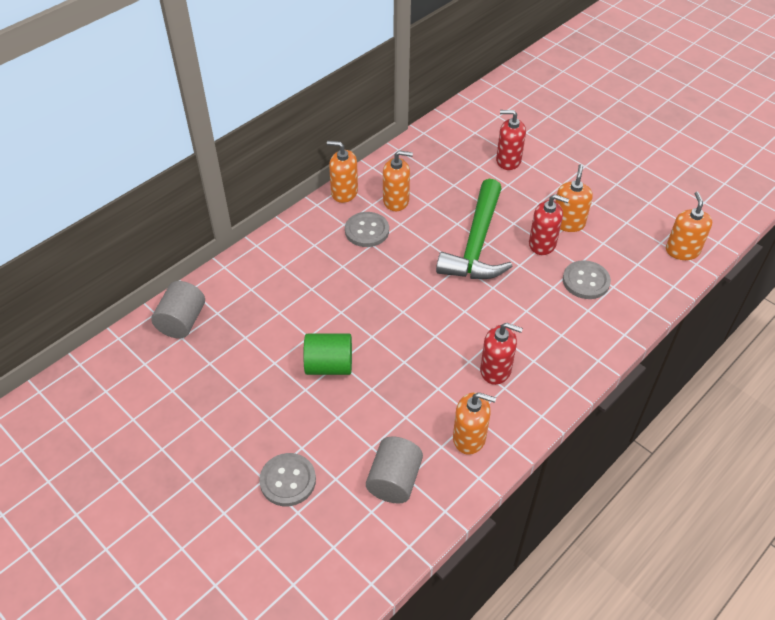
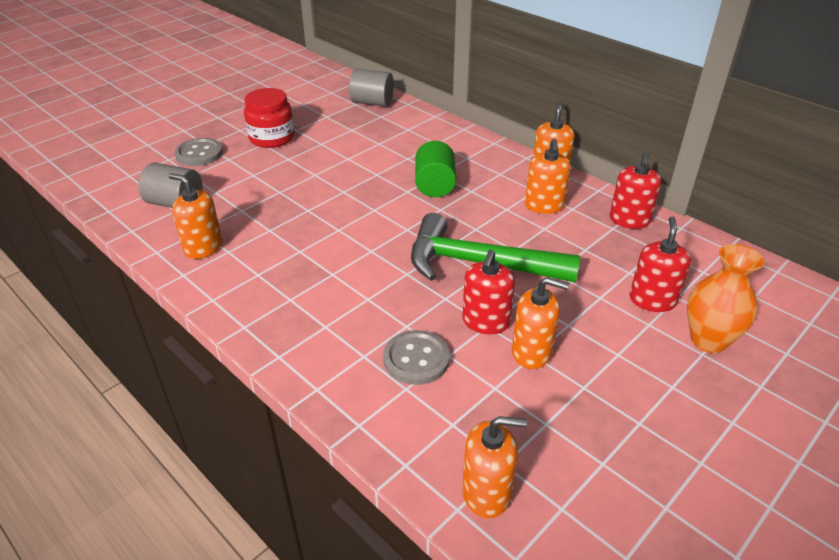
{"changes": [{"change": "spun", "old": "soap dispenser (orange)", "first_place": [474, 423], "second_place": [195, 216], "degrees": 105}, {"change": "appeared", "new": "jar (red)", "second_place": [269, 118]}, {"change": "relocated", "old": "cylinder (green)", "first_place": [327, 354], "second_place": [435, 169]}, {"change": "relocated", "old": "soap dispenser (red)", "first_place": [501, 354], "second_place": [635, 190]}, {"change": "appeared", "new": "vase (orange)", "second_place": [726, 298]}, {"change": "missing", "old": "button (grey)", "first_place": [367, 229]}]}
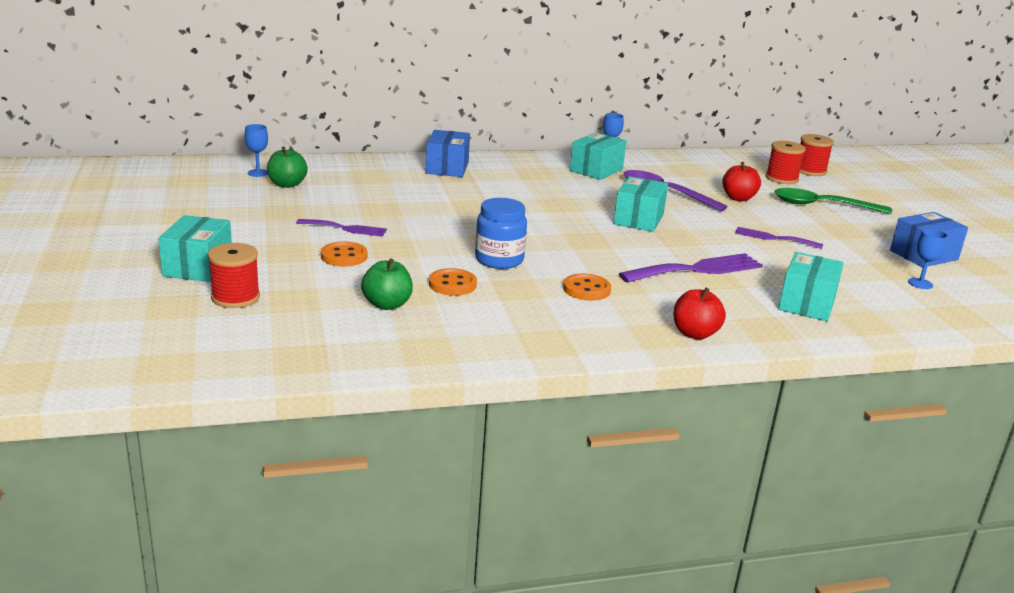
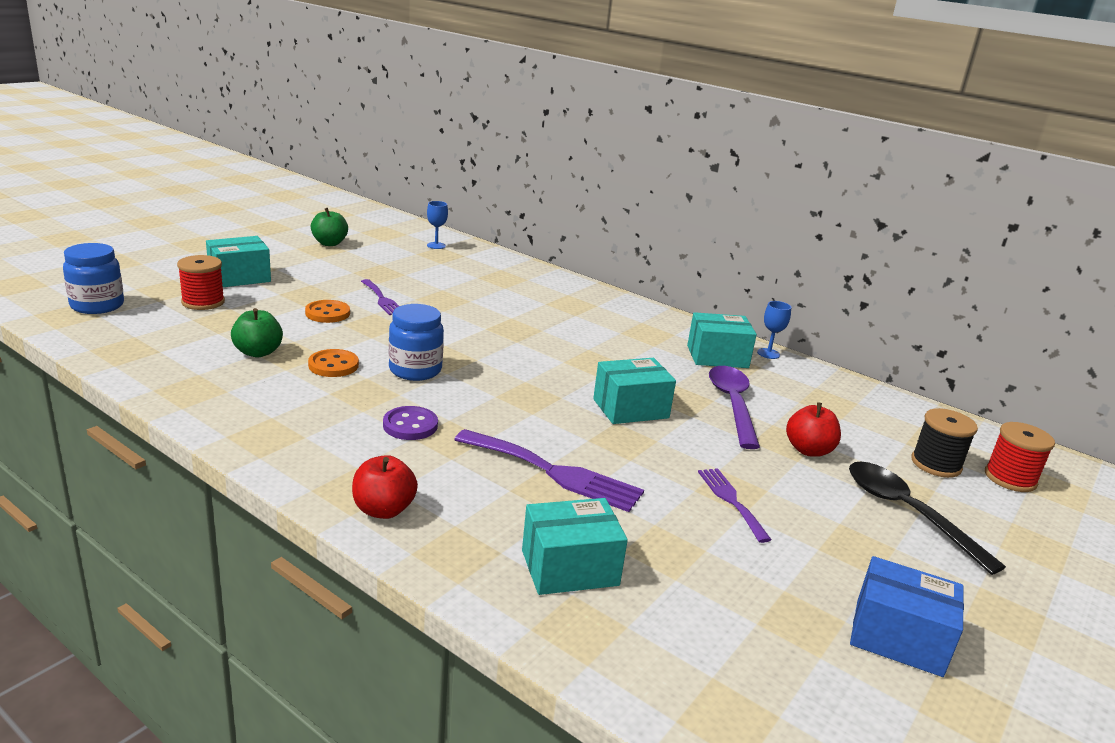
{"changes": [{"change": "appeared", "new": "jar (blue)", "second_place": [93, 278]}, {"change": "relocated", "old": "apple (green)", "first_place": [287, 167], "second_place": [329, 227]}, {"change": "colour", "old": "button (orange)", "new": "button (purple)", "first_place": [587, 287], "second_place": [410, 423]}, {"change": "colour", "old": "spoon (green)", "new": "spoon (black)", "first_place": [833, 201], "second_place": [927, 518]}, {"change": "colour", "old": "spool (red)", "new": "spool (black)", "first_place": [786, 162], "second_place": [944, 443]}, {"change": "missing", "old": "box (blue)", "first_place": [448, 153]}, {"change": "missing", "old": "goblet (blue)", "first_place": [928, 259]}]}
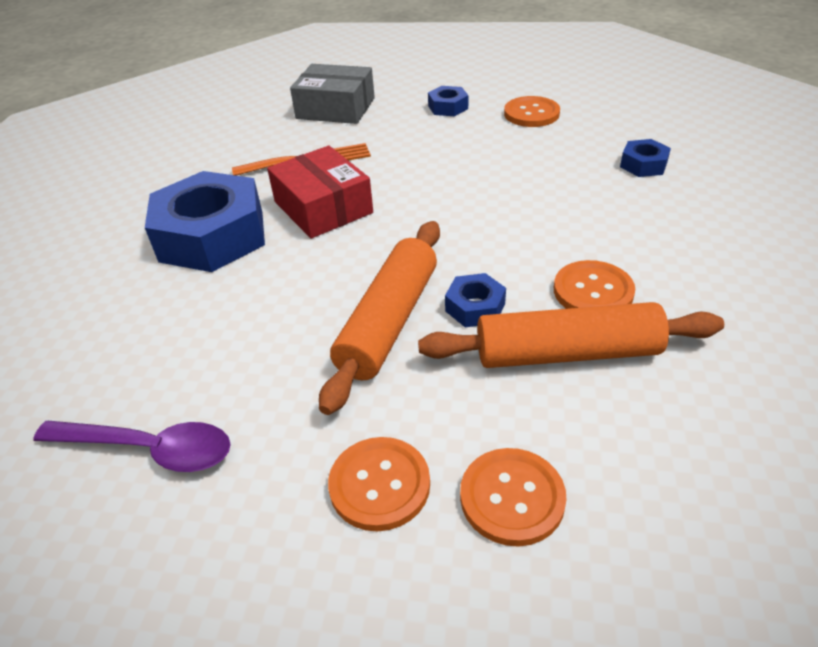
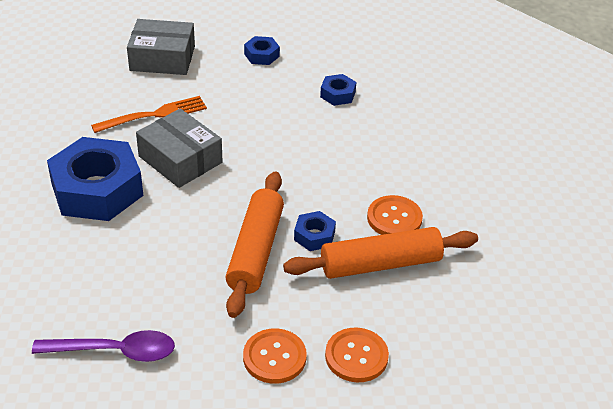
{"changes": [{"change": "colour", "old": "box (red)", "new": "box (grey)", "first_place": [320, 192], "second_place": [179, 148]}, {"change": "relocated", "old": "nut (blue)", "first_place": [645, 158], "second_place": [338, 90]}, {"change": "missing", "old": "button (orange)", "first_place": [532, 111]}]}
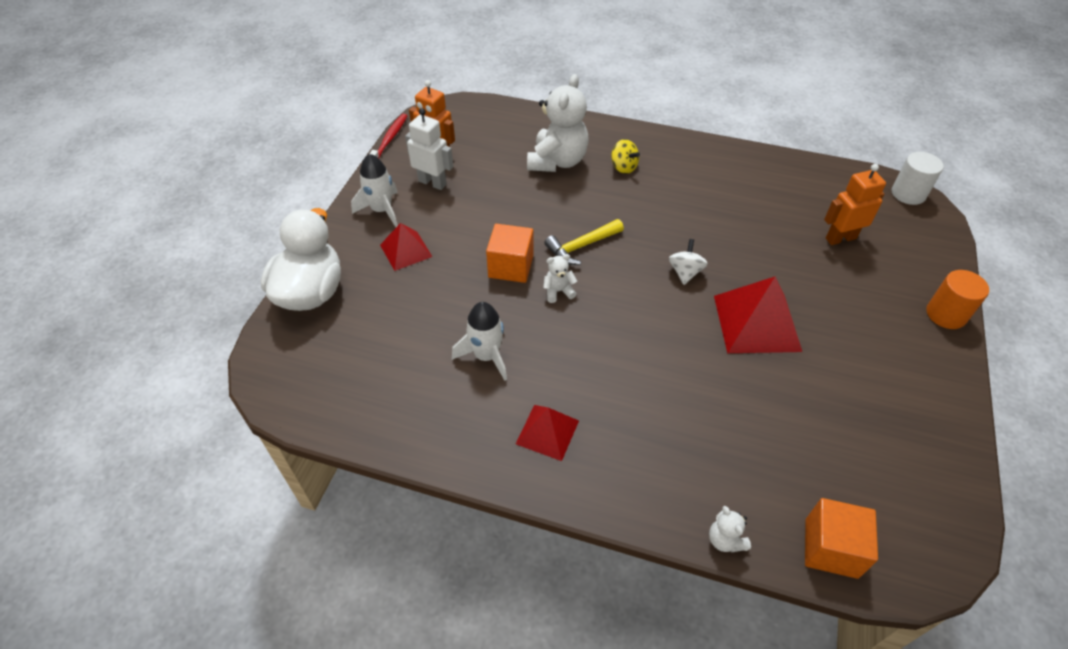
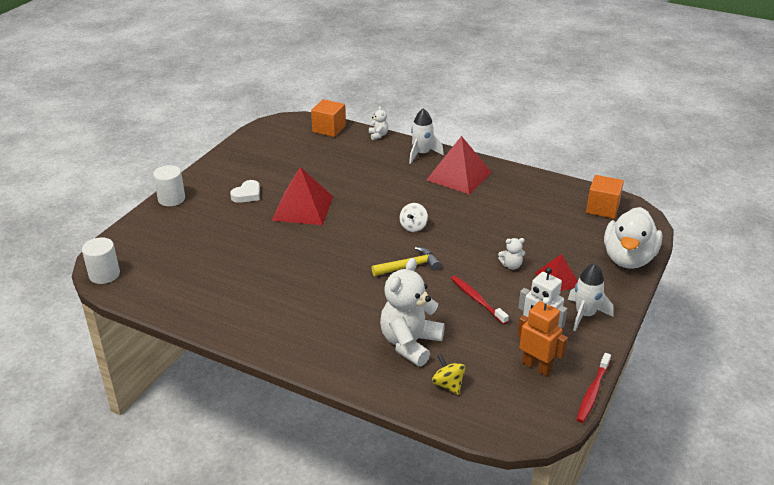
{"changes": [{"change": "colour", "old": "cylinder (orange)", "new": "cylinder (white)", "first_place": [957, 299], "second_place": [169, 185]}, {"change": "appeared", "new": "heart (white)", "second_place": [245, 191]}, {"change": "relocated", "old": "spinning top (white)", "first_place": [688, 262], "second_place": [414, 217]}, {"change": "relocated", "old": "rocket (white)", "first_place": [479, 341], "second_place": [426, 136]}, {"change": "size", "old": "pyramid (red)", "first_place": [547, 433], "second_place": [459, 165], "factor": 1.67}, {"change": "relocated", "old": "spinning top (yellow)", "first_place": [625, 156], "second_place": [448, 374]}, {"change": "appeared", "new": "toothbrush (red)", "second_place": [480, 300]}, {"change": "relocated", "old": "teddy bear (white)", "first_place": [560, 278], "second_place": [511, 254]}, {"change": "relocated", "old": "cube (orange)", "first_place": [509, 253], "second_place": [605, 197]}, {"change": "missing", "old": "robot (orange)", "first_place": [855, 204]}]}
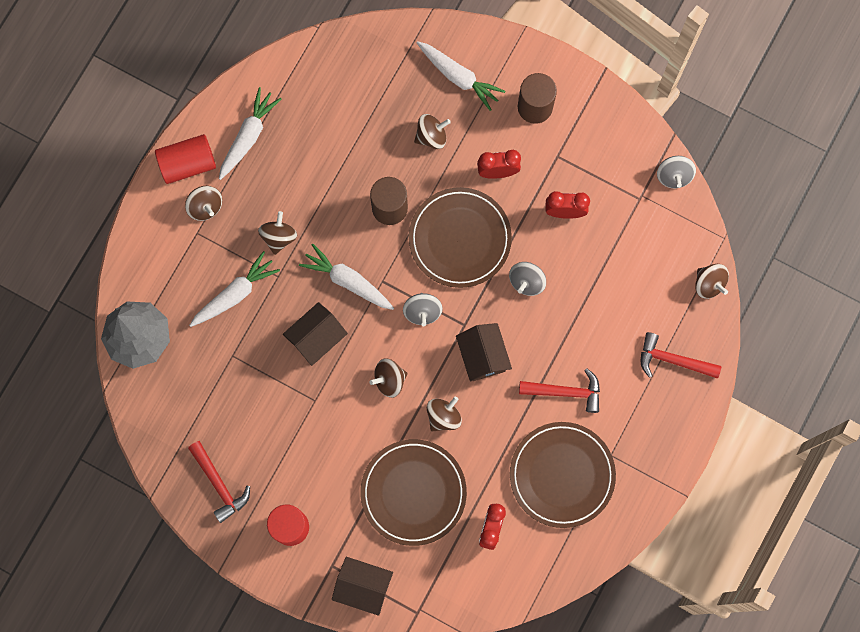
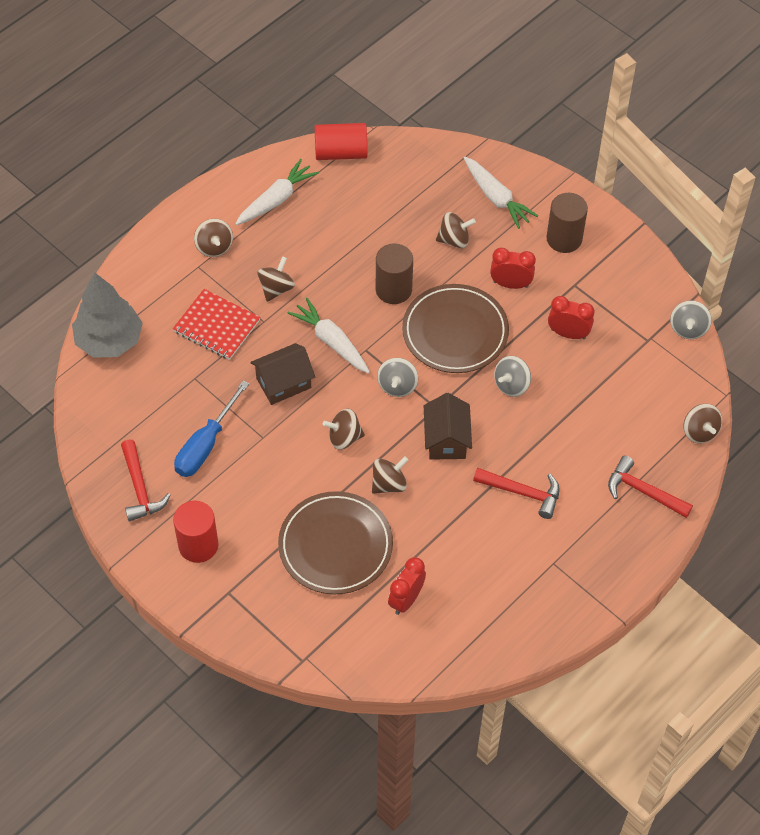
{"changes": [{"change": "exchanged", "old": "carrot (white)", "new": "notebook (red)", "first_place": [234, 289], "second_place": [216, 324]}, {"change": "appeared", "new": "screwdriver (blue)", "second_place": [211, 429]}, {"change": "relocated", "old": "cylinder (red)", "first_place": [185, 159], "second_place": [341, 141]}, {"change": "missing", "old": "house (brown)", "first_place": [362, 586]}, {"change": "missing", "old": "plate (brown)", "first_place": [563, 475]}]}
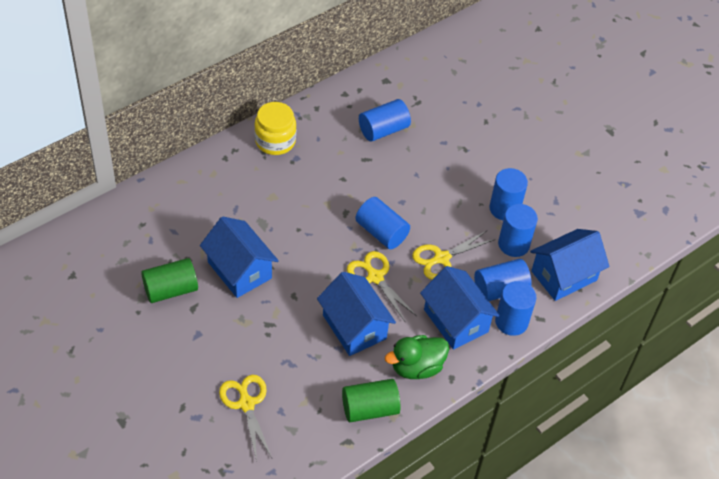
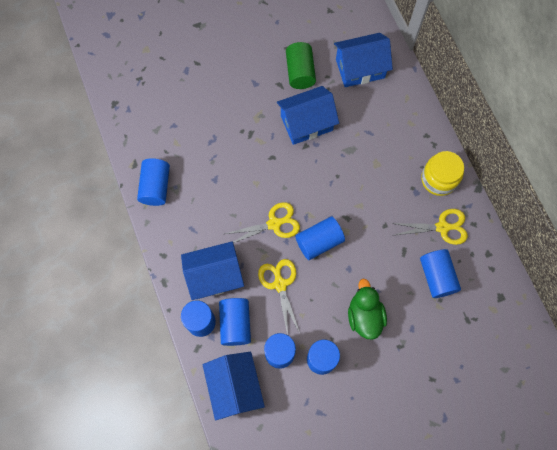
{"changes": [{"change": "colour", "old": "cylinder (green)", "new": "cylinder (blue)", "first_place": [371, 400], "second_place": [153, 182]}, {"change": "relocated", "old": "house (blue)", "first_place": [356, 314], "second_place": [363, 60]}, {"change": "relocated", "old": "duck (green)", "first_place": [417, 357], "second_place": [367, 309]}, {"change": "relocated", "old": "scissors (yellow)", "first_place": [245, 418], "second_place": [429, 227]}]}
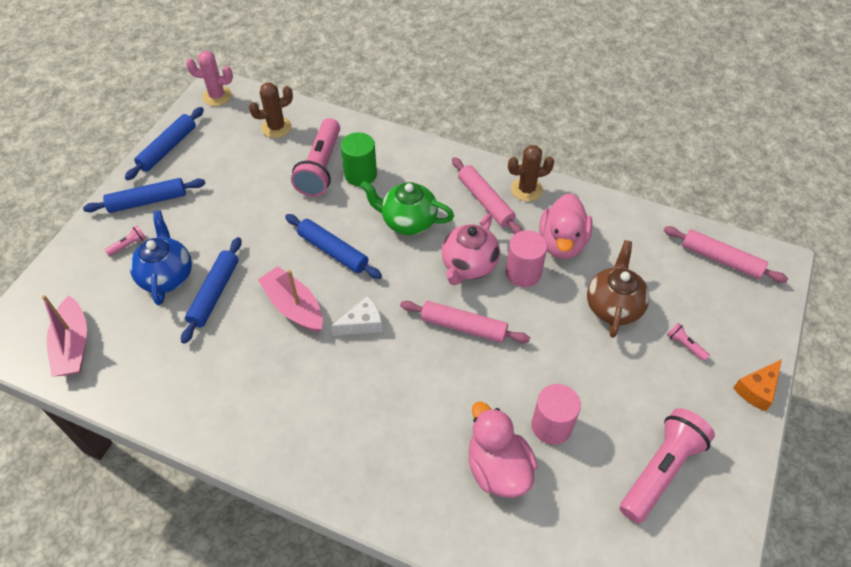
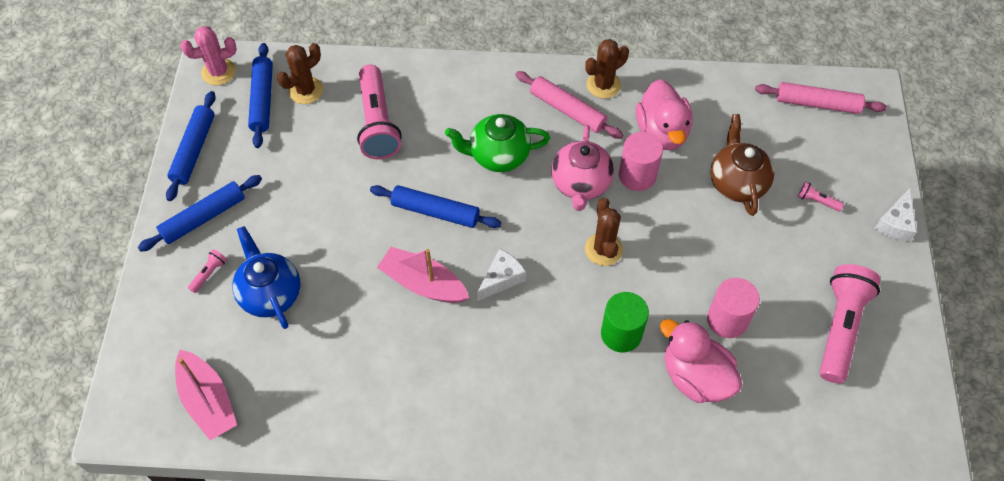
{"changes": [{"change": "relocated", "old": "rolling pin (blue)", "first_place": [211, 290], "second_place": [260, 95]}, {"change": "exchanged", "old": "rolling pin (pink)", "new": "cactus (brown)", "first_place": [465, 322], "second_place": [604, 232]}, {"change": "relocated", "old": "cylinder (green)", "first_place": [359, 159], "second_place": [625, 322]}, {"change": "colour", "old": "cheese (orange)", "new": "cheese (white)", "first_place": [757, 385], "second_place": [895, 215]}]}
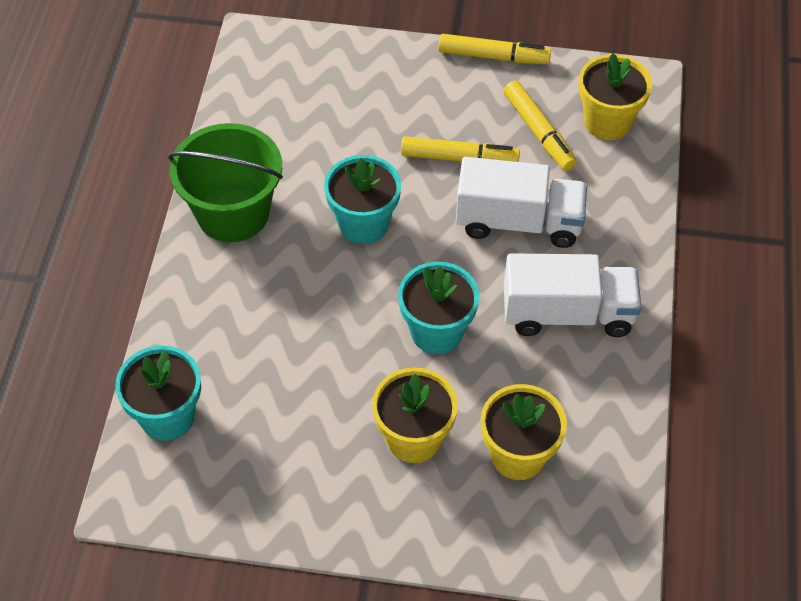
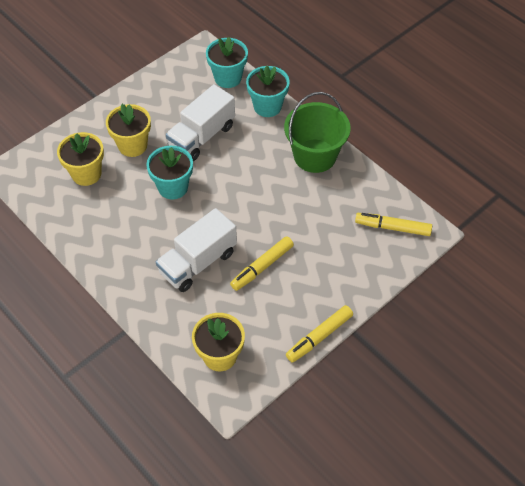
{"changes": [{"change": "relocated", "old": "truck (white)", "first_place": [572, 295], "second_place": [200, 122]}, {"change": "relocated", "old": "flower pot (turquoise)", "first_place": [362, 199], "second_place": [268, 91]}, {"change": "relocated", "old": "marker (yellow)", "first_place": [540, 126], "second_place": [393, 224]}]}
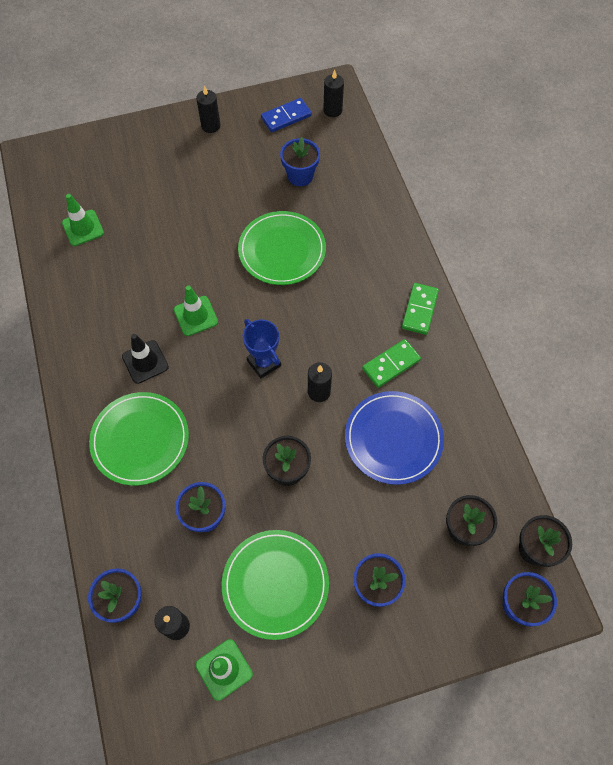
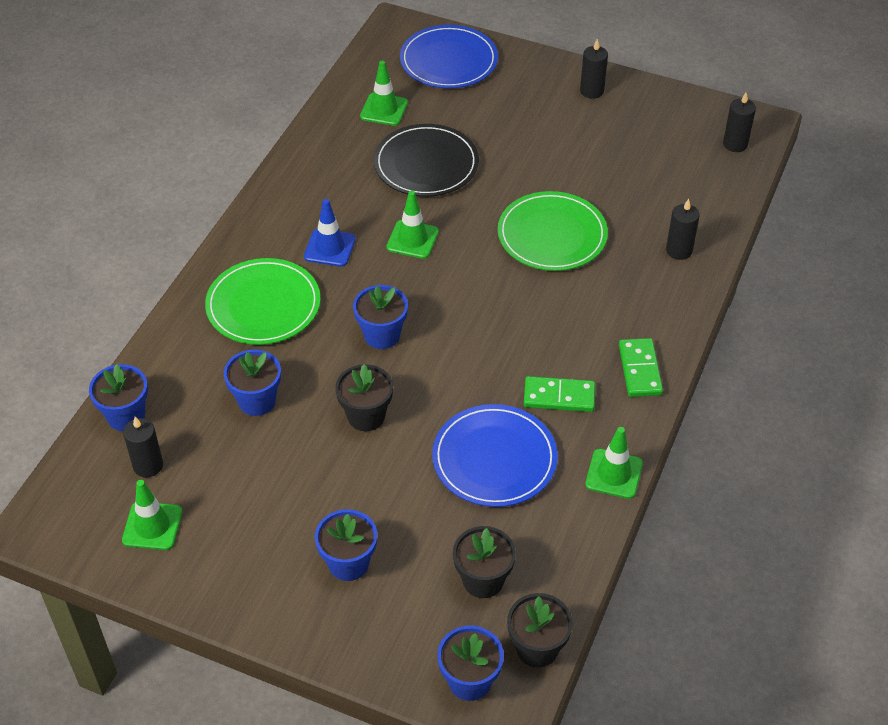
{"changes": [{"change": "colour", "old": "traffic cone (black)", "new": "traffic cone (blue)", "first_place": [145, 359], "second_place": [330, 233]}, {"change": "relocated", "old": "flower pot (blue)", "first_place": [300, 161], "second_place": [380, 317]}, {"change": "appeared", "new": "plate (black)", "second_place": [426, 160]}, {"change": "appeared", "new": "plate (blue)", "second_place": [449, 57]}, {"change": "appeared", "new": "traffic cone (green)", "second_place": [614, 463]}, {"change": "spun", "old": "domino (green)", "first_place": [420, 309], "second_place": [641, 367], "degrees": -60}, {"change": "relocated", "old": "candle (black)", "first_place": [320, 382], "second_place": [683, 229]}, {"change": "missing", "old": "plate (green)", "first_place": [275, 585]}, {"change": "missing", "old": "trophy (blue)", "first_place": [262, 349]}, {"change": "missing", "old": "domino (blue)", "first_place": [286, 115]}]}
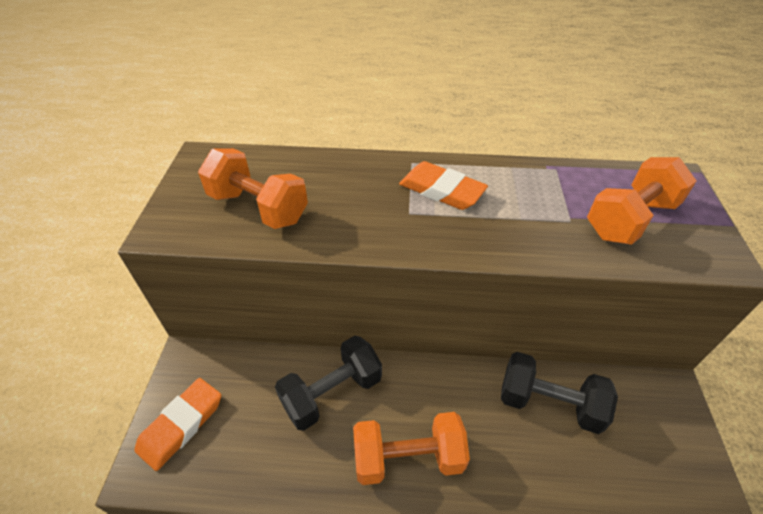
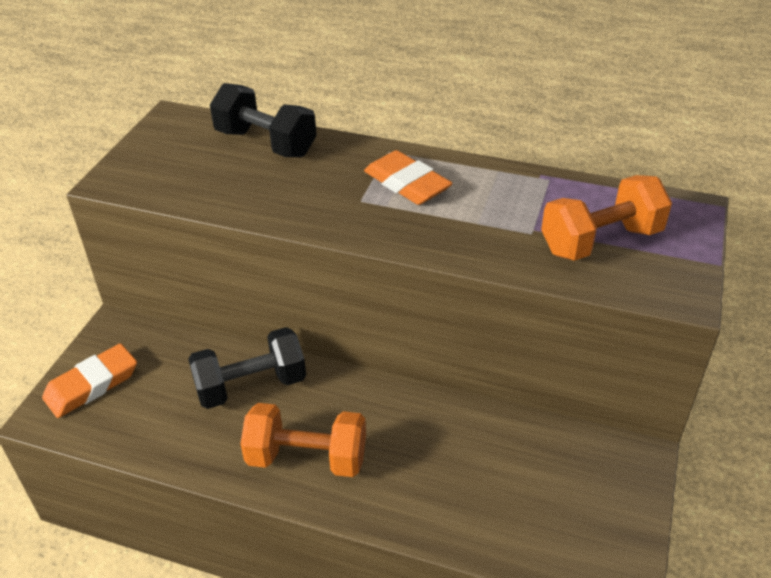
{"changes": [{"change": "relocated", "old": "dumbbell (black)", "first_place": [559, 393], "second_place": [263, 120]}, {"change": "missing", "old": "dumbbell (orange)", "first_place": [253, 188]}]}
